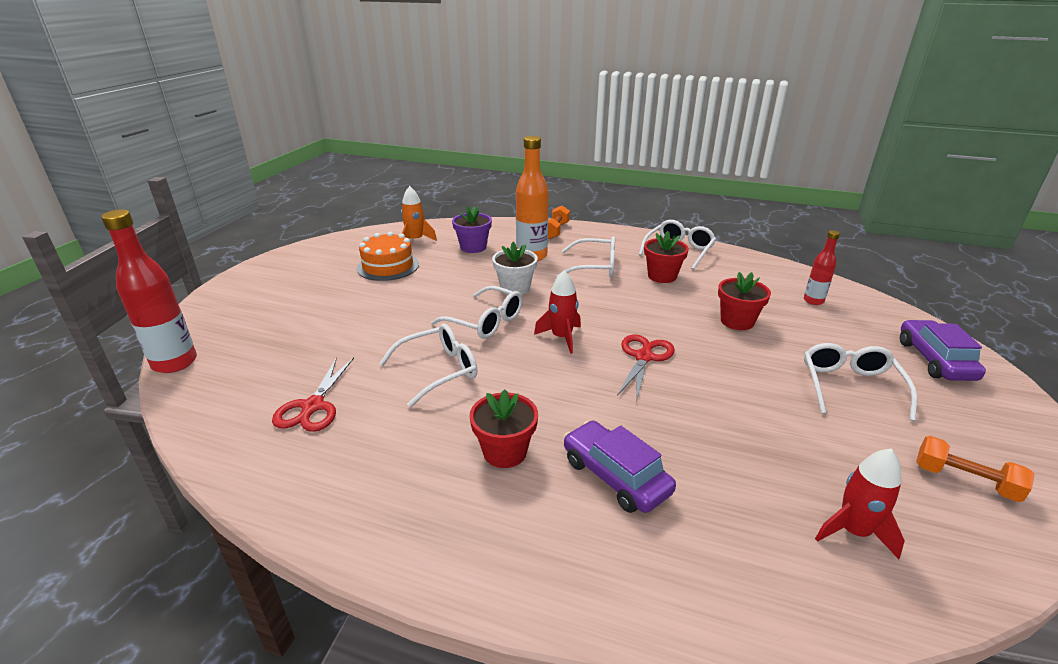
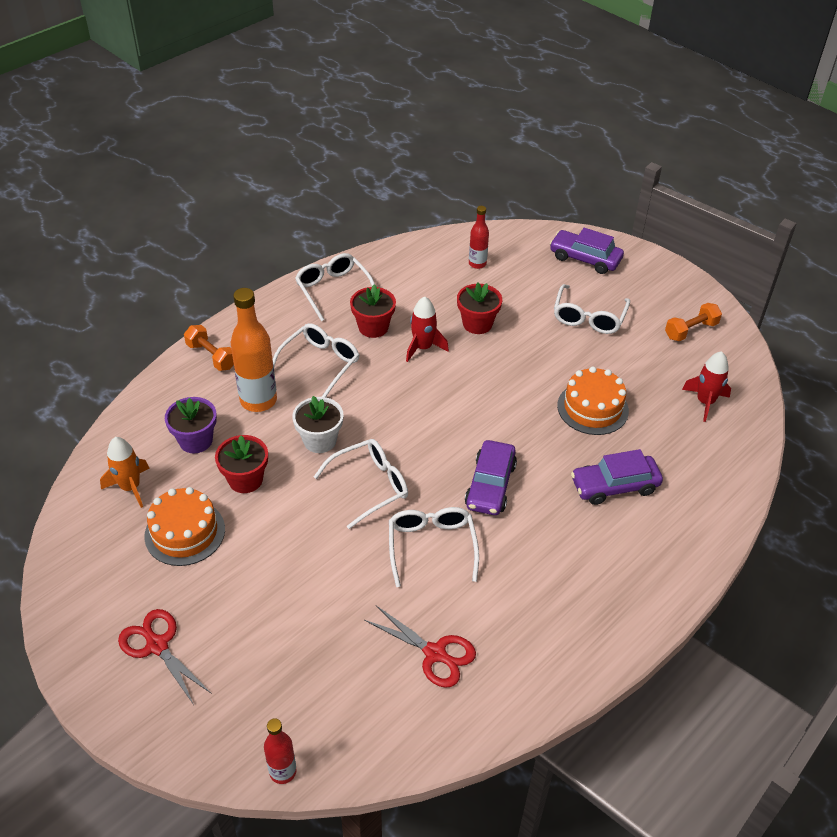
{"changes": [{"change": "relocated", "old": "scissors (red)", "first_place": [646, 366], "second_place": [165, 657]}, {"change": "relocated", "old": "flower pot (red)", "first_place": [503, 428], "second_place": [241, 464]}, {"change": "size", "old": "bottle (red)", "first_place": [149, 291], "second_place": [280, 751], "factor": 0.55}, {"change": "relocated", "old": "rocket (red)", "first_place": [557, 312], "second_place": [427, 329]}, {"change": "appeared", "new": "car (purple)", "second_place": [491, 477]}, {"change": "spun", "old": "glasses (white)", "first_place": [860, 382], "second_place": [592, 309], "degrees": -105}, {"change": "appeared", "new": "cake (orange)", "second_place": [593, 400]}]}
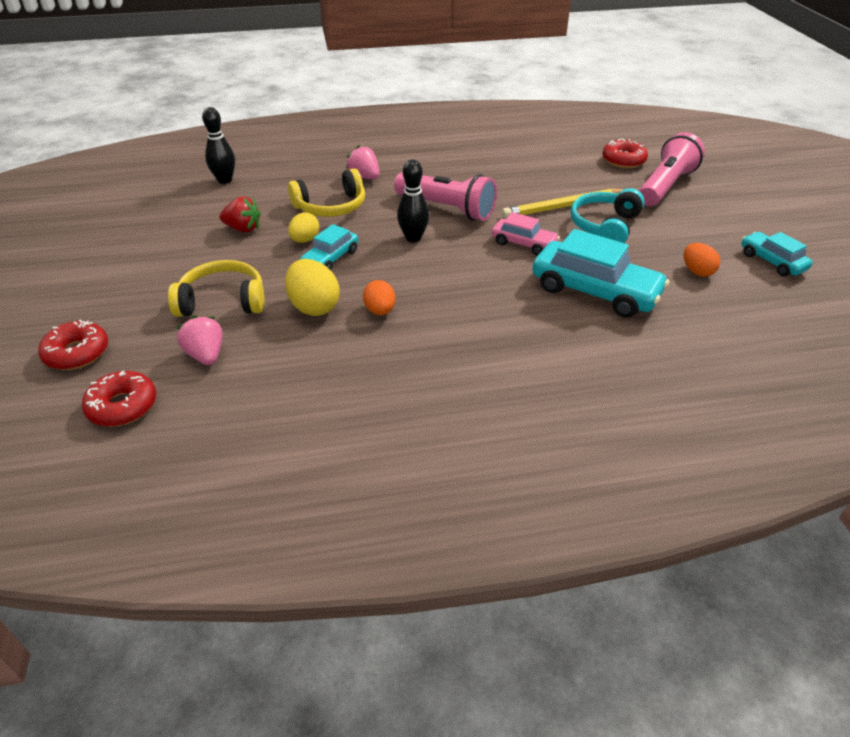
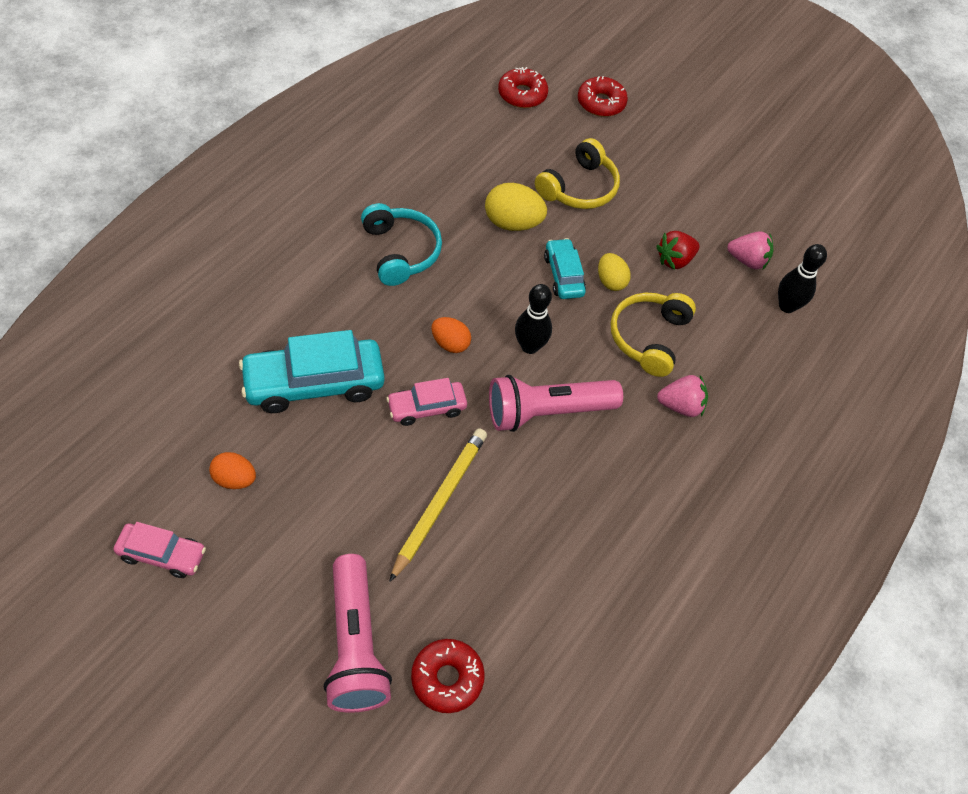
{"changes": [{"change": "colour", "old": "car (turquoise)", "new": "car (pink)", "first_place": [777, 254], "second_place": [159, 550]}, {"change": "relocated", "old": "headphones (turquoise)", "first_place": [607, 215], "second_place": [401, 244]}, {"change": "relocated", "old": "egg (orange)", "first_place": [379, 297], "second_place": [451, 335]}, {"change": "relocated", "old": "strawberry (pink)", "first_place": [200, 340], "second_place": [750, 250]}]}
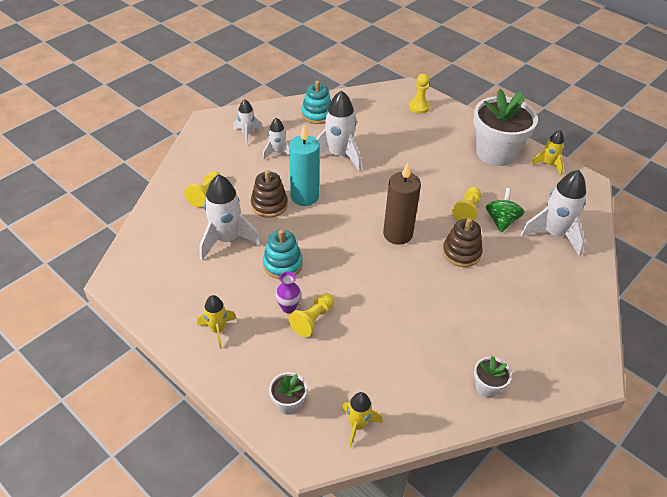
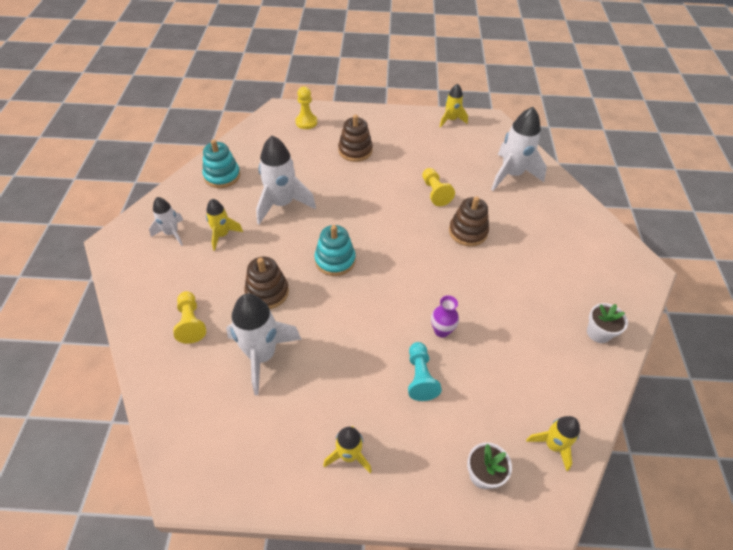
{"changes": [{"change": "colour", "old": "rocket (white)", "new": "rocket (yellow)", "first_place": [276, 139], "second_place": [224, 225]}, {"change": "relocated", "old": "stacking toy (turquoise)", "first_place": [283, 254], "second_place": [335, 250]}, {"change": "appeared", "new": "stacking toy (brown)", "second_place": [355, 138]}, {"change": "colour", "old": "pawn (yellow)", "new": "pawn (turquoise)", "first_place": [311, 315], "second_place": [425, 371]}, {"change": "relocated", "old": "vase (purple)", "first_place": [288, 292], "second_place": [445, 316]}, {"change": "missing", "old": "candle (turquoise)", "first_place": [304, 165]}, {"change": "missing", "old": "candle (brown)", "first_place": [402, 204]}, {"change": "missing", "old": "flower pot (white)", "first_place": [505, 127]}, {"change": "missing", "old": "spinning top (green)", "first_place": [505, 210]}]}
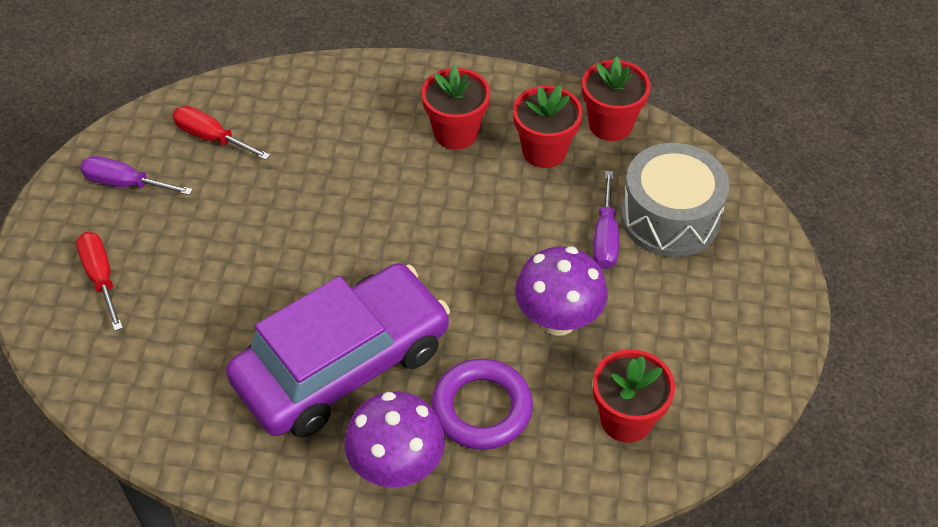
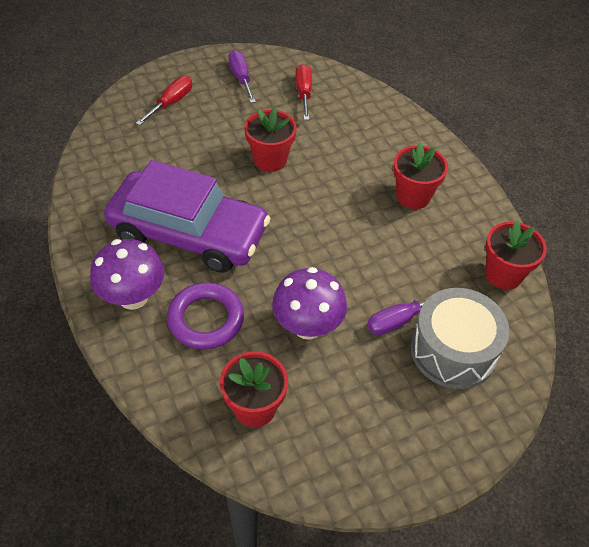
{"changes": [{"change": "relocated", "old": "flower pot (red)", "first_place": [548, 126], "second_place": [270, 139]}]}
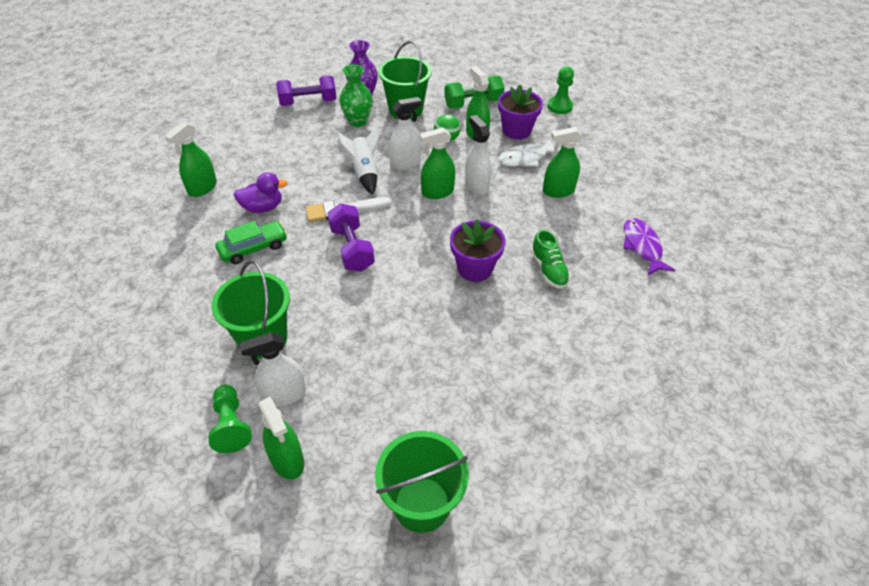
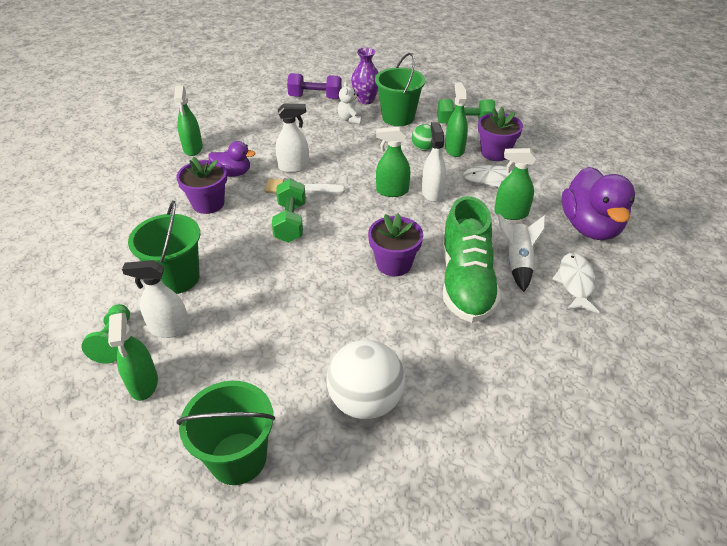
{"changes": [{"change": "spun", "old": "spray bottle (green)", "first_place": [191, 159], "second_place": [188, 120], "degrees": -60}, {"change": "exchanged", "old": "car (green)", "new": "flower pot (purple)", "first_place": [251, 242], "second_place": [201, 185]}, {"change": "colour", "old": "dumbbell (purple)", "new": "dumbbell (green)", "first_place": [351, 237], "second_place": [289, 211]}, {"change": "relocated", "old": "spray bottle (white)", "first_place": [405, 133], "second_place": [292, 138]}, {"change": "appeared", "new": "ball (white)", "second_place": [365, 380]}, {"change": "exchanged", "old": "vase (green)", "new": "teddy bear (white)", "first_place": [356, 95], "second_place": [350, 103]}, {"change": "size", "old": "shoe (green)", "first_place": [550, 259], "second_place": [471, 259], "factor": 2.05}, {"change": "relocated", "old": "rocket (white)", "first_place": [358, 160], "second_place": [521, 253]}, {"change": "colour", "old": "fish (purple)", "new": "fish (white)", "first_place": [649, 246], "second_place": [575, 283]}, {"change": "appeared", "new": "duck (purple)", "second_place": [598, 203]}, {"change": "missing", "old": "pawn (green)", "first_place": [560, 90]}]}
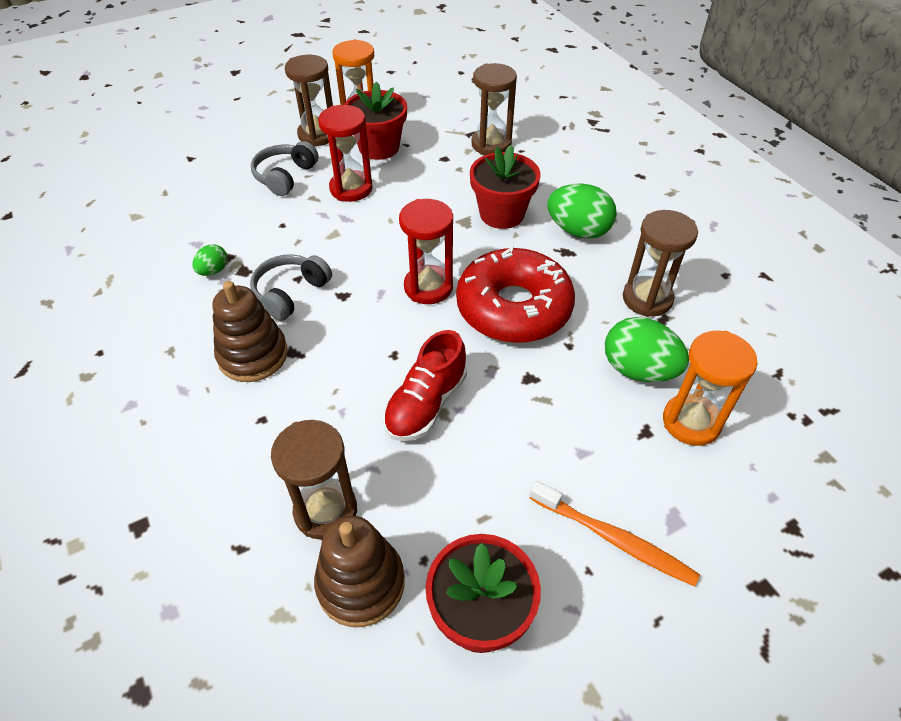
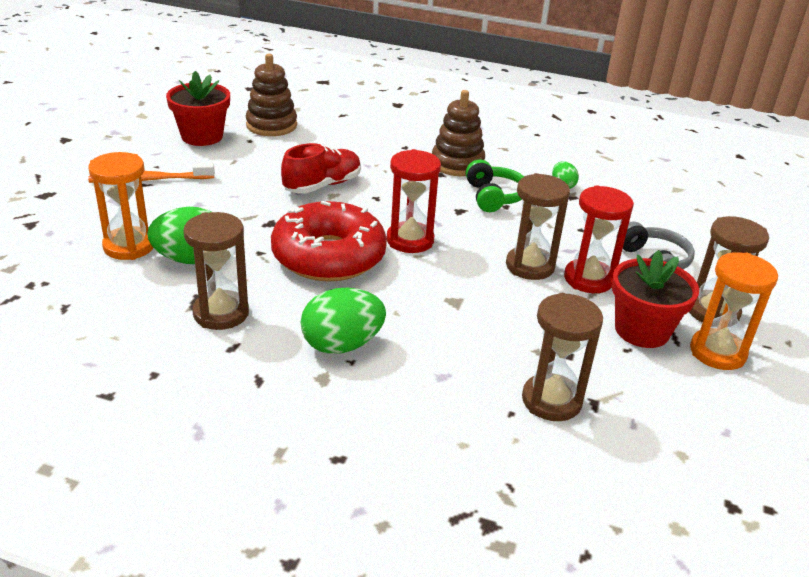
{"changes": [{"change": "spun", "old": "shoe (red)", "first_place": [425, 385], "second_place": [321, 168], "degrees": 60}, {"change": "colour", "old": "headphones (grey)", "new": "headphones (green)", "first_place": [291, 287], "second_place": [495, 185]}, {"change": "relocated", "old": "hourglass (brown)", "first_place": [314, 480], "second_place": [538, 226]}, {"change": "missing", "old": "flower pot (red)", "first_place": [505, 187]}]}
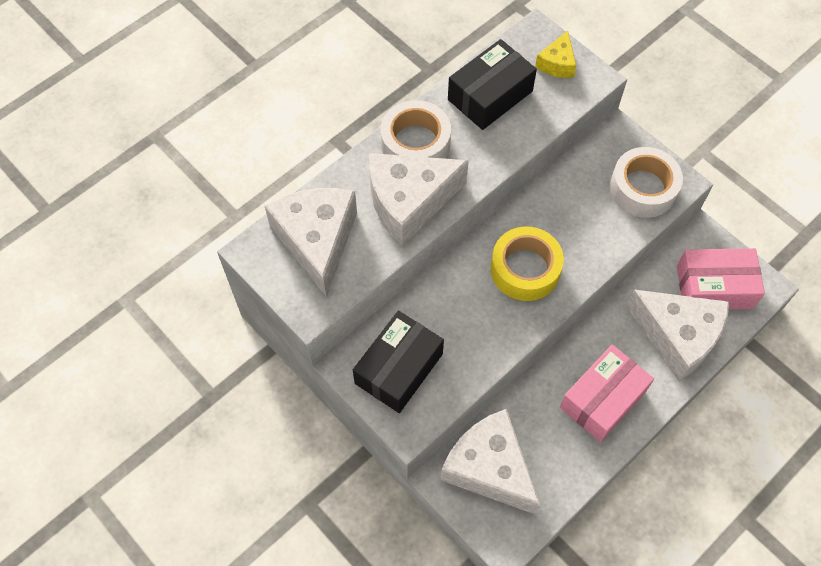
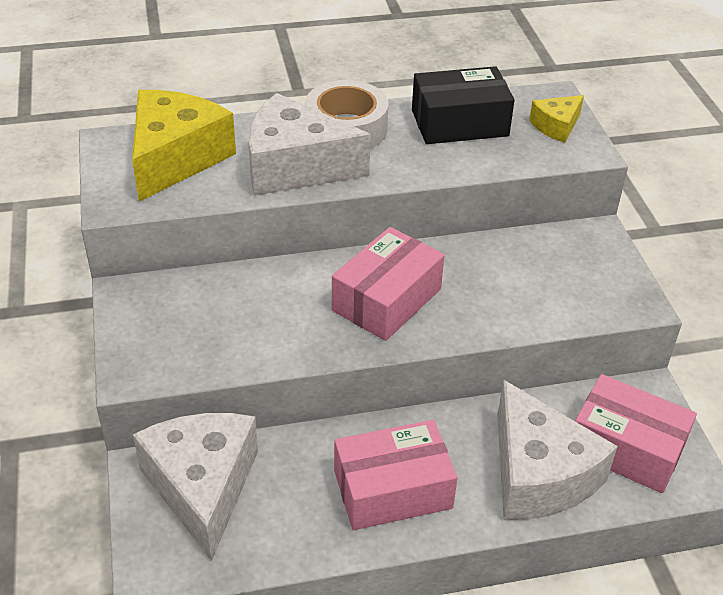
{"changes": [{"change": "colour", "old": "cheese (white)", "new": "cheese (yellow)", "first_place": [311, 242], "second_place": [184, 146]}, {"change": "exchanged", "old": "tape (yellow)", "new": "box (pink)", "first_place": [527, 264], "second_place": [388, 284]}, {"change": "missing", "old": "box (black)", "first_place": [398, 362]}, {"change": "missing", "old": "tape (white)", "first_place": [646, 182]}]}
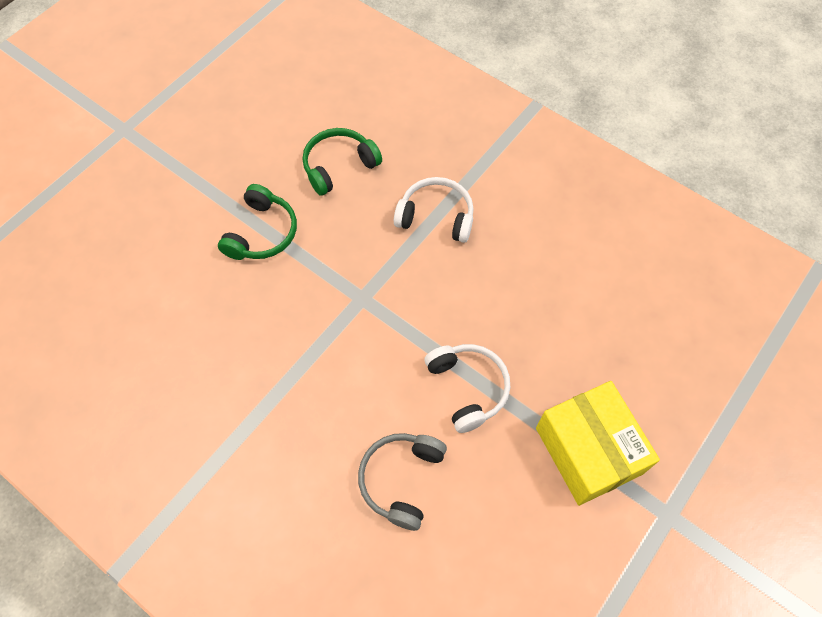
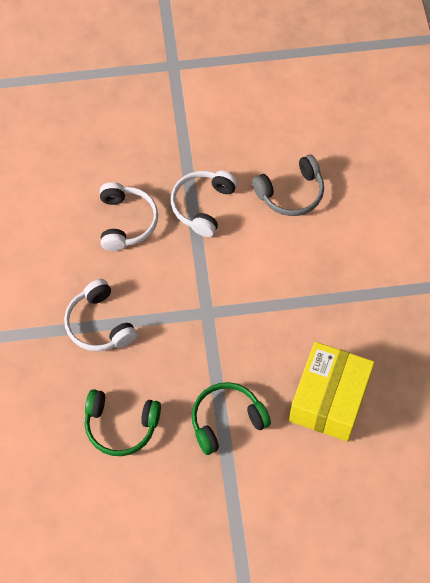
{"changes": [{"change": "appeared", "new": "headphones (white)", "second_place": [129, 216]}, {"change": "relocated", "old": "box (yellow)", "first_place": [598, 443], "second_place": [332, 392]}]}
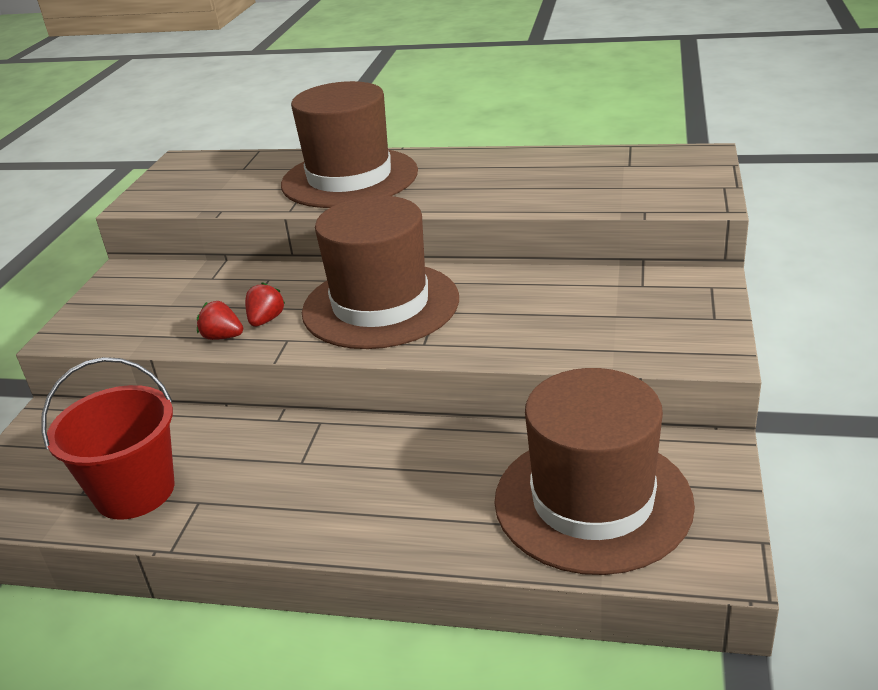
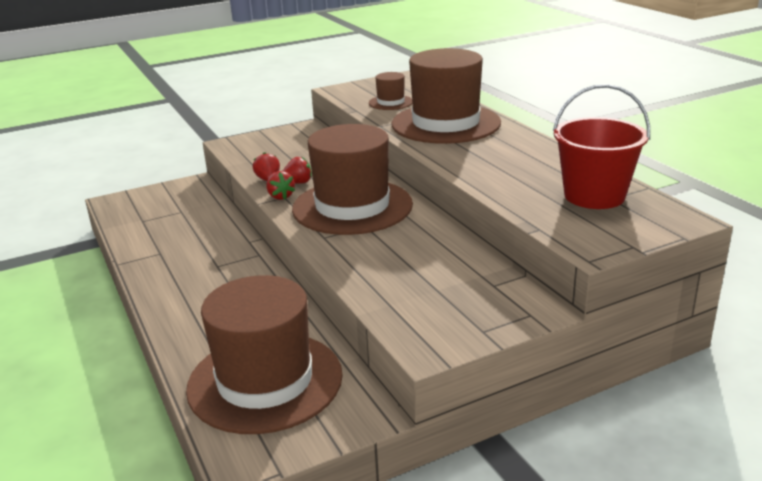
{"changes": [{"change": "appeared", "new": "strawberry (red)", "second_place": [280, 185]}, {"change": "appeared", "new": "hat (brown)", "second_place": [391, 91]}, {"change": "relocated", "old": "bucket (red)", "first_place": [107, 438], "second_place": [601, 146]}]}
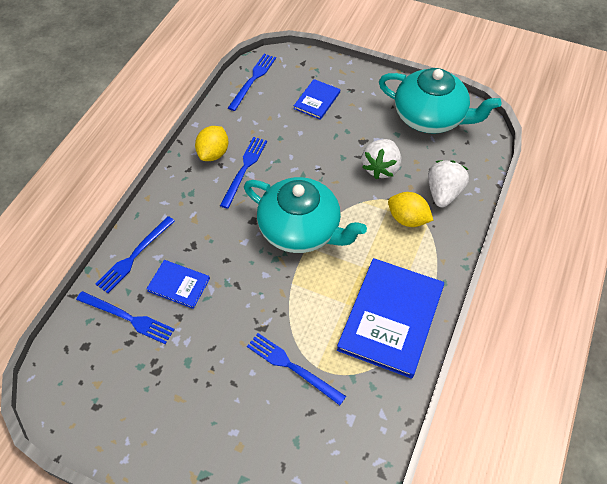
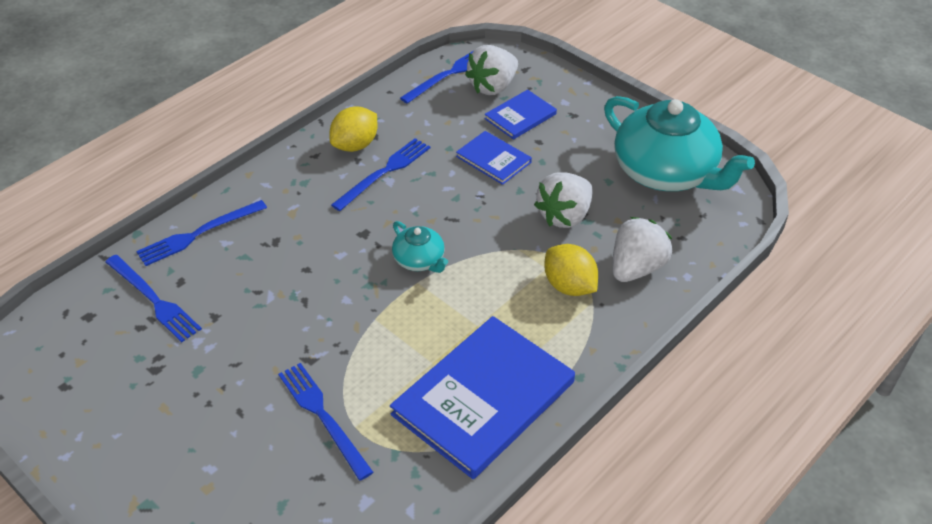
{"changes": [{"change": "size", "old": "teapot (turquoise)", "first_place": [305, 215], "second_place": [420, 247], "factor": 0.46}, {"change": "relocated", "old": "book (blue)", "first_place": [178, 284], "second_place": [494, 158]}, {"change": "appeared", "new": "strawberry (white)", "second_place": [491, 70]}]}
